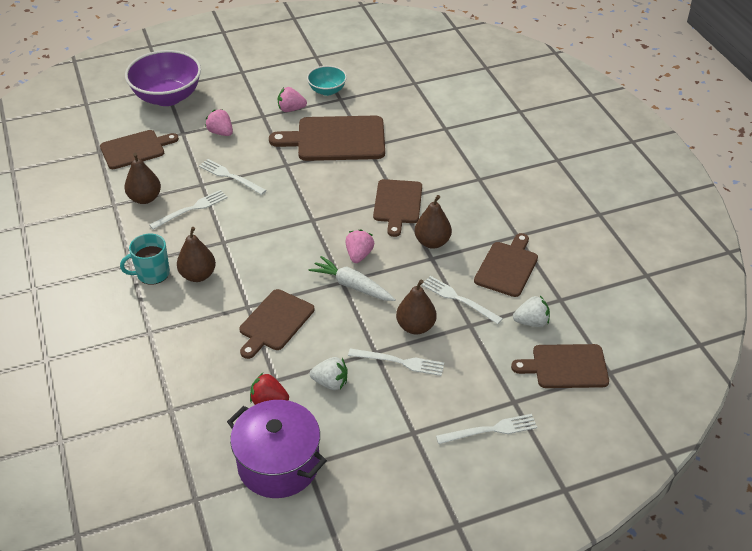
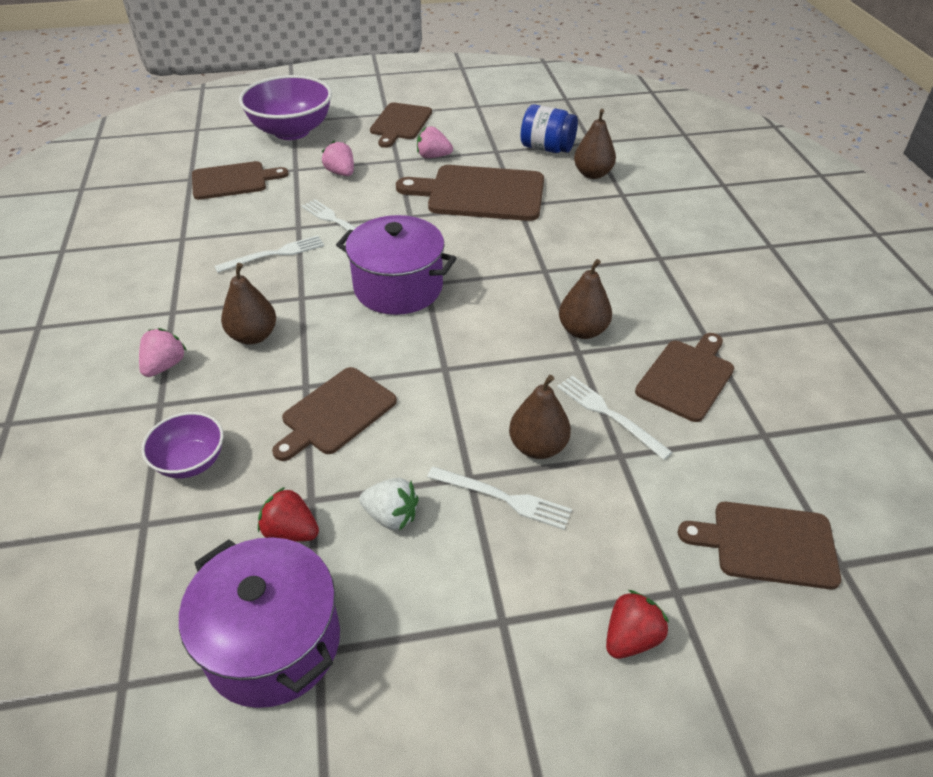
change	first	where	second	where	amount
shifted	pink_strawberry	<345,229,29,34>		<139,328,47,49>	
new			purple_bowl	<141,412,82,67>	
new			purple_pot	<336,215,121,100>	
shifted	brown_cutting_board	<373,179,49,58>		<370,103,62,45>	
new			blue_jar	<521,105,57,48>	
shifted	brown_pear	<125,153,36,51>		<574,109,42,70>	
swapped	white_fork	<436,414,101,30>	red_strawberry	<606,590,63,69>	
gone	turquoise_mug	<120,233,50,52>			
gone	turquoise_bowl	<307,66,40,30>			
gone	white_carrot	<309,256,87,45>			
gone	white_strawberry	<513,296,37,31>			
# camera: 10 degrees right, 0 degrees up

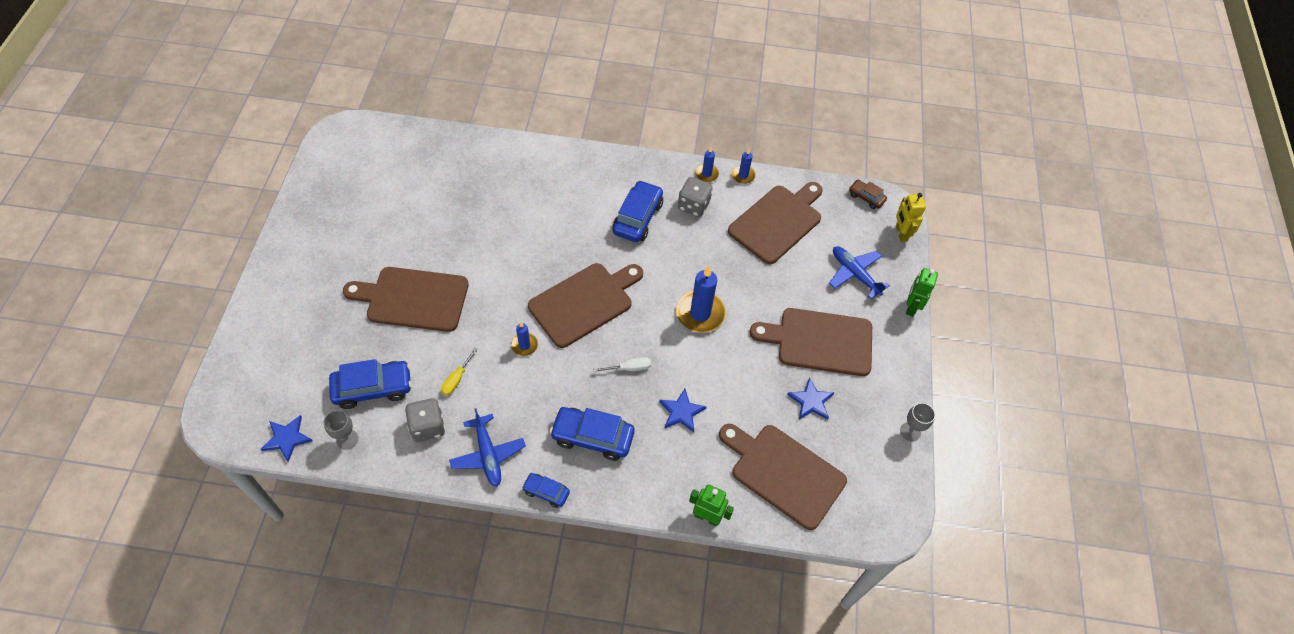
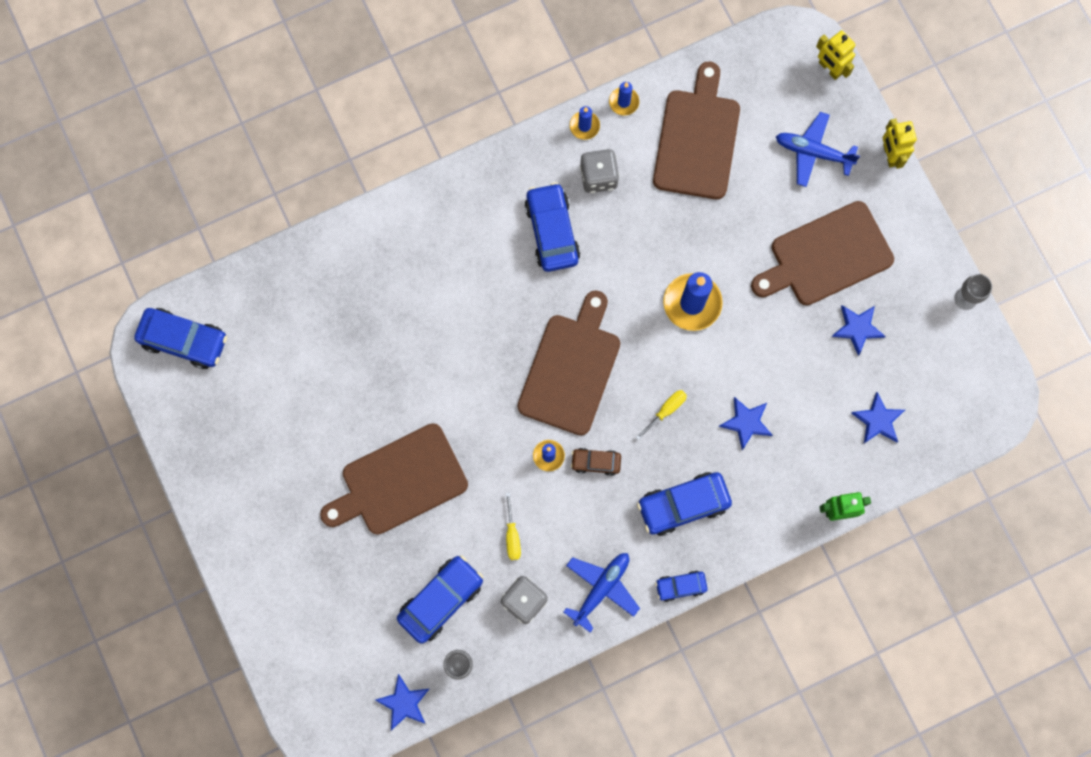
change	first	where	second	where	amount
new			blue_car	<134,308,93,61>	
rotated	blue_plane	<449,409,77,78>		<564,553,76,80>	90 degrees counterclockwise
shifted	brown_car	<849,180,38,29>		<571,448,50,28>	
repainted	white_screwdriver	<593,357,58,15>	yellow_screwdriver	<636,390,51,50>	
swapped	brown_cutting_board	<719,424,128,106>	blue_star	<851,392,54,51>	
repainted	green_robot	<906,268,32,49>	yellow_robot	<883,119,34,50>	
# camera: 30 degrees left, 20 degrees up

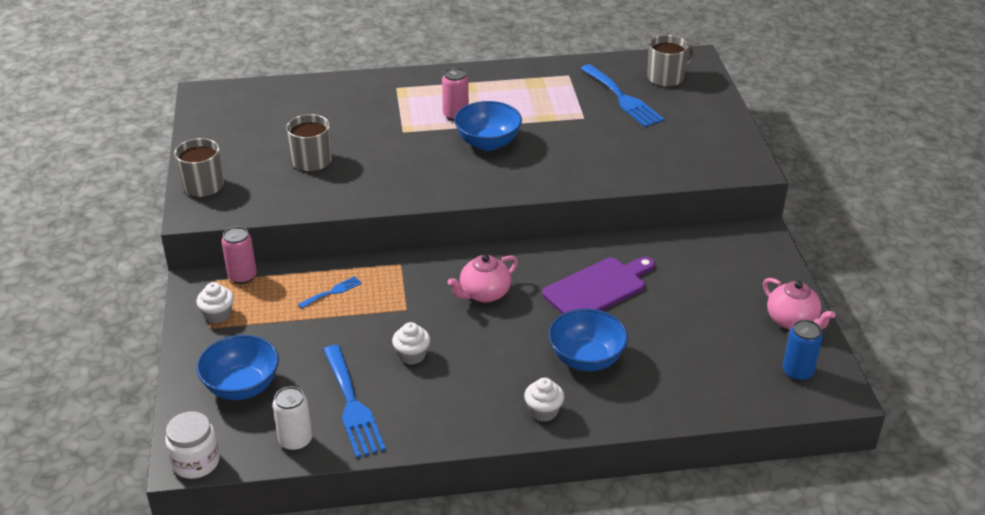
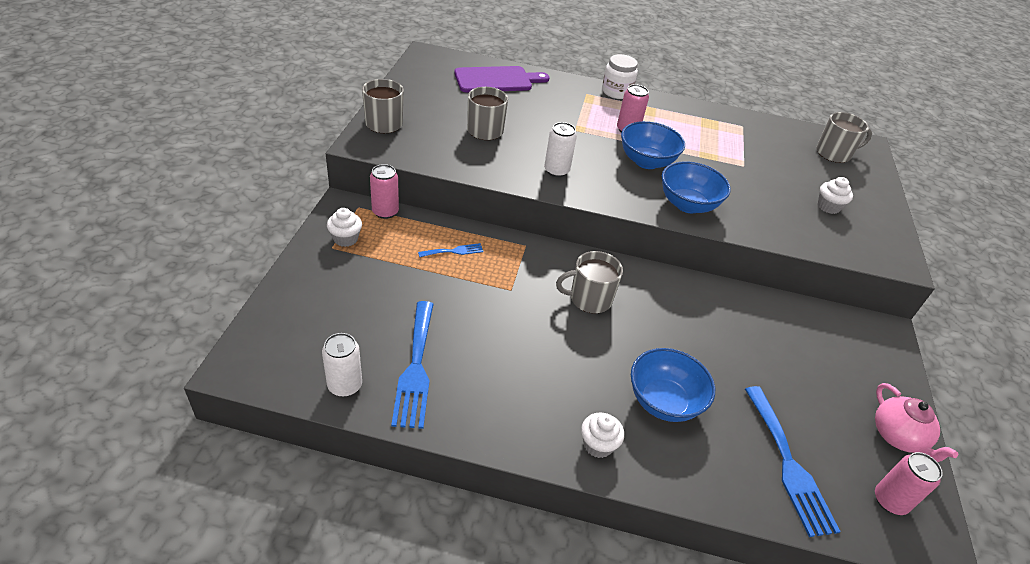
change	first	where	second	where	amount
shifted	purple_cutting_board	<542,257,113,57>		<454,66,96,27>	
new			white_can	<544,122,33,55>	
swapped	pink_teapot	<448,254,70,49>	grey_mug	<556,251,67,62>	
shifted	white_jar	<165,411,55,68>		<602,54,36,45>	
shifted	blue_bowl	<196,335,83,65>		<662,161,69,52>	
shifted	blue_fork	<580,64,84,63>		<745,386,96,151>	
shifted	white_cupcake	<392,322,38,43>		<818,177,35,37>	
repainted	blue_can	<782,319,41,62>	pink_can	<875,452,68,63>	
# camera: 15 degrees right, 5 degrees up

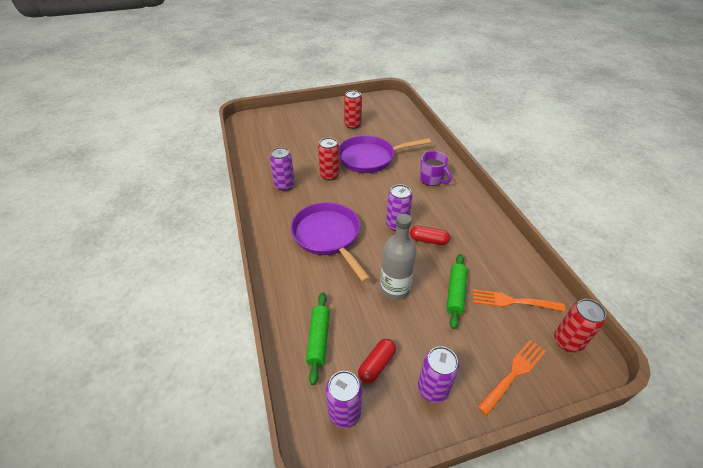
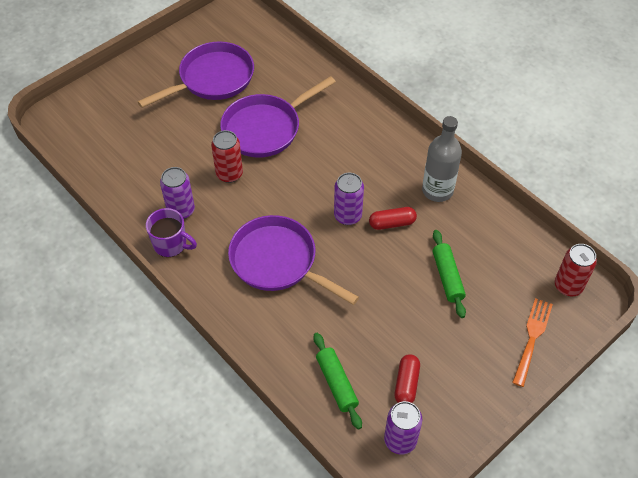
change	first	where	second	where	amount
swapped	red_can	<344,90,18,39>	purple_pan	<138,42,116,66>	
shifted	purple_mug	<420,151,32,35>		<146,208,51,49>	
shifted	grey_bottle	<380,214,37,86>		<422,116,40,86>	
gone	purple_can	<418,346,41,57>			
gone	orange_fork	<473,289,92,23>			
# camera: 25 degrees left, 10 degrees up

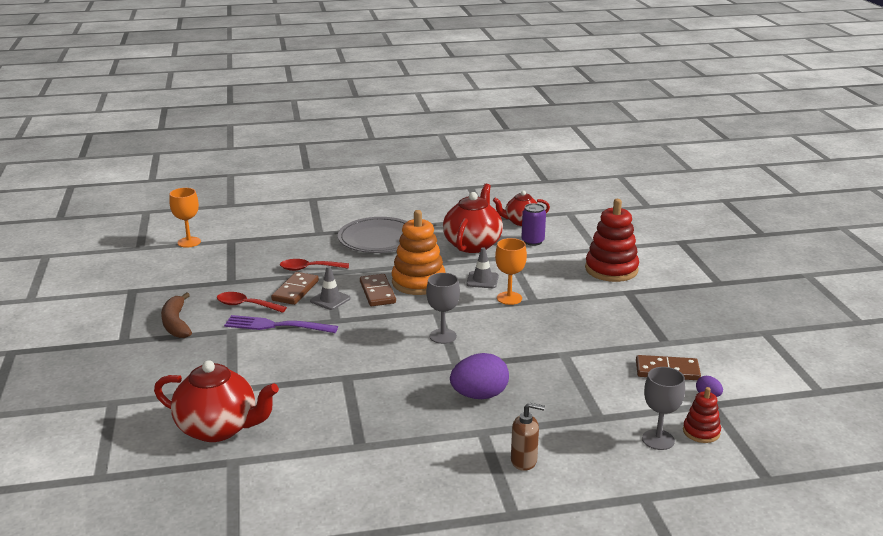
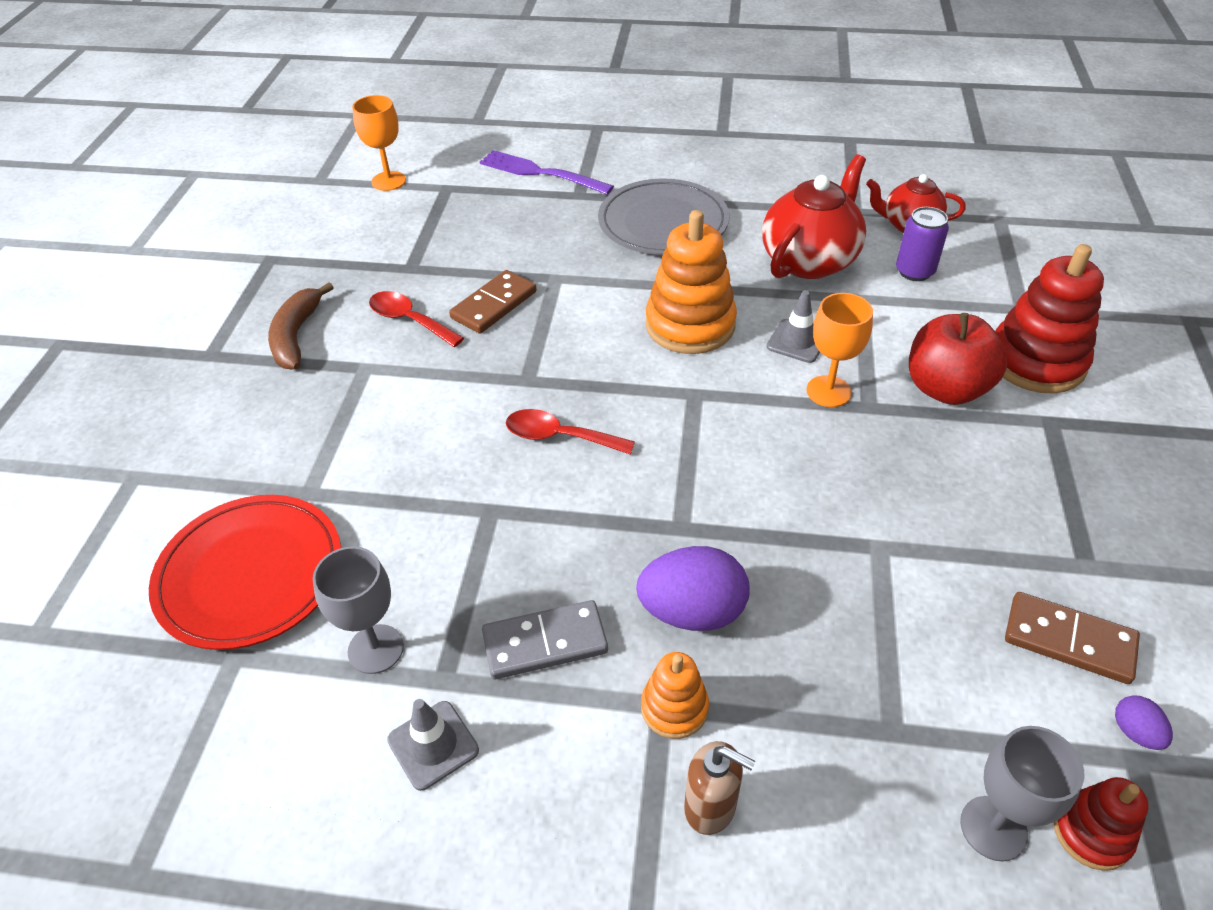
change	first	where	second	where	amount
swapped	red_teapot	<154,360,125,82>	red_plate	<149,495,192,155>	
shifted	grey_goblet	<426,273,34,71>		<313,546,91,128>	
shifted	grey_traffic_cone	<310,266,41,44>		<387,699,92,92>	
shifted	purple_fork	<224,315,114,18>		<480,150,134,45>	
new			grey_domino	<482,600,126,79>	
shifted	red_spoon	<280,259,69,12>		<506,409,129,45>	
new			orange_stacking_toy	<641,652,68,87>	
new			red_apple	<909,313,99,92>	
gone	brown_domino	<360,274,36,32>			
# camera: 20 degrees right, 20 degrees up

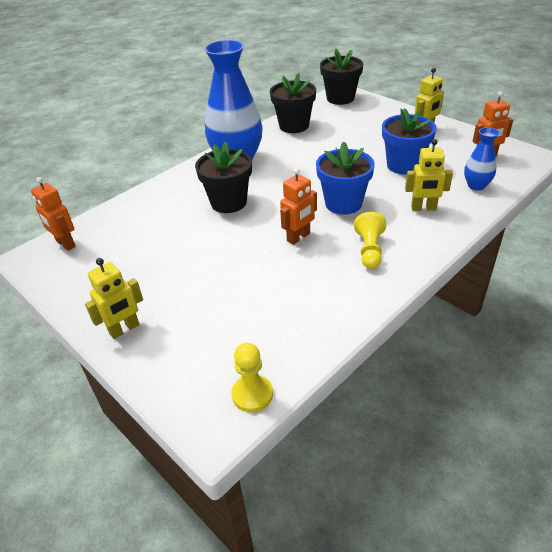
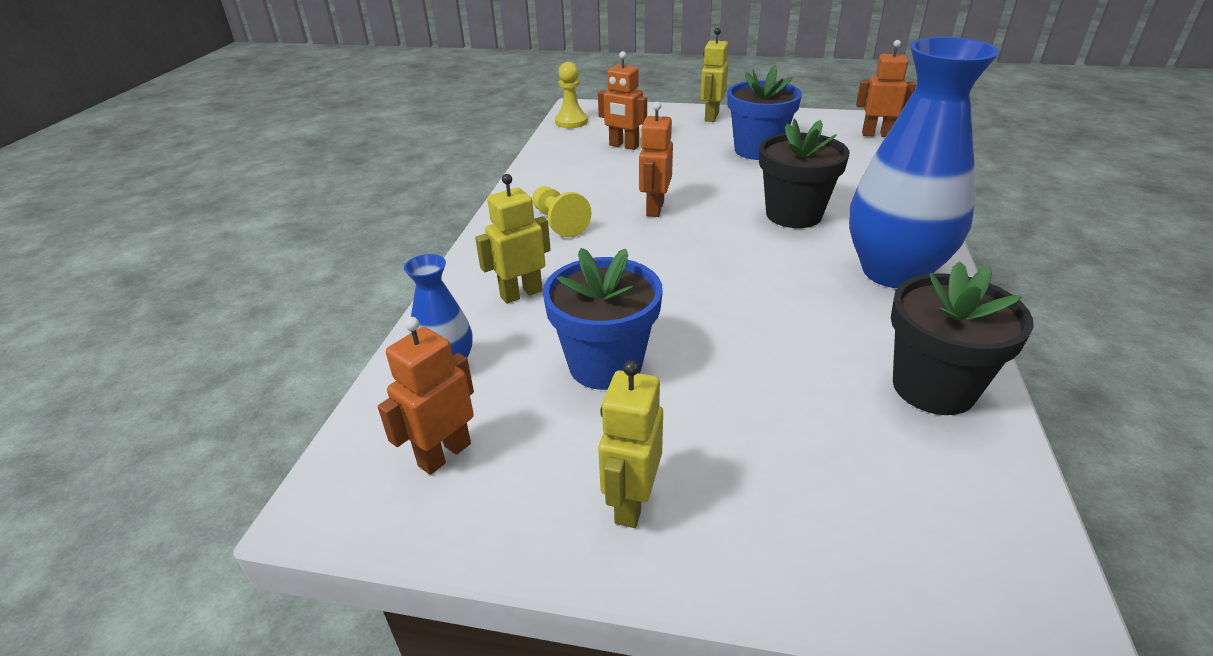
change	first	where	second	where	amount
new			orange_robot	<598,51,49,99>	
shifted	blue_flower_pot	<316,142,59,73>		<727,65,75,95>	
gone	black_flower_pot	<320,49,43,56>			
# camera: 145 degrees right, 5 degrees down

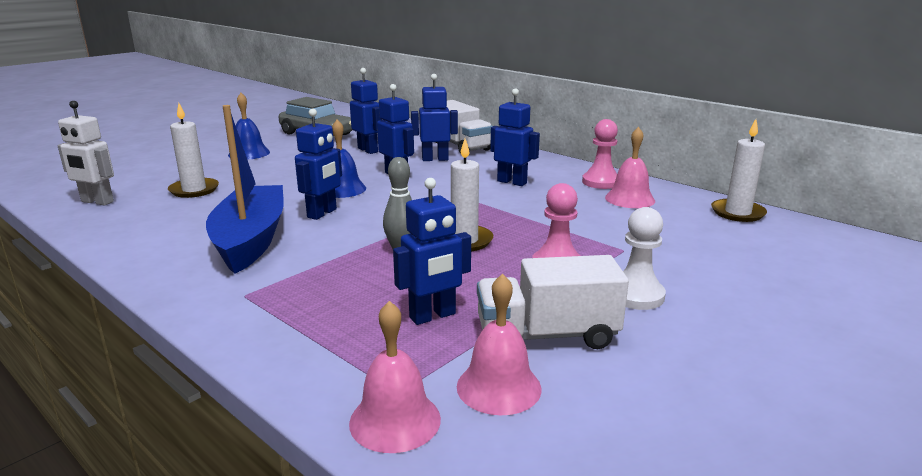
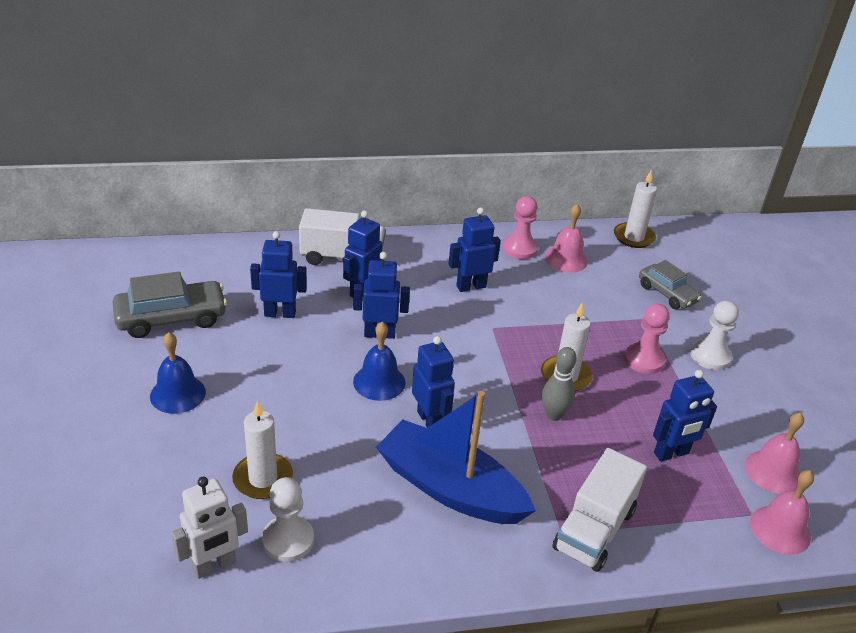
change	first	where	second	where	amount
new			white_pawn	<262,477,52,85>	
shifted	white_truck	<477,255,152,94>		<553,448,94,124>	
new			grey_car	<639,260,63,49>	
rotated	blue_robot	<393,178,78,147>		<653,370,64,92>	60 degrees clockwise
# camera: 55 degrees left, 15 degrees up

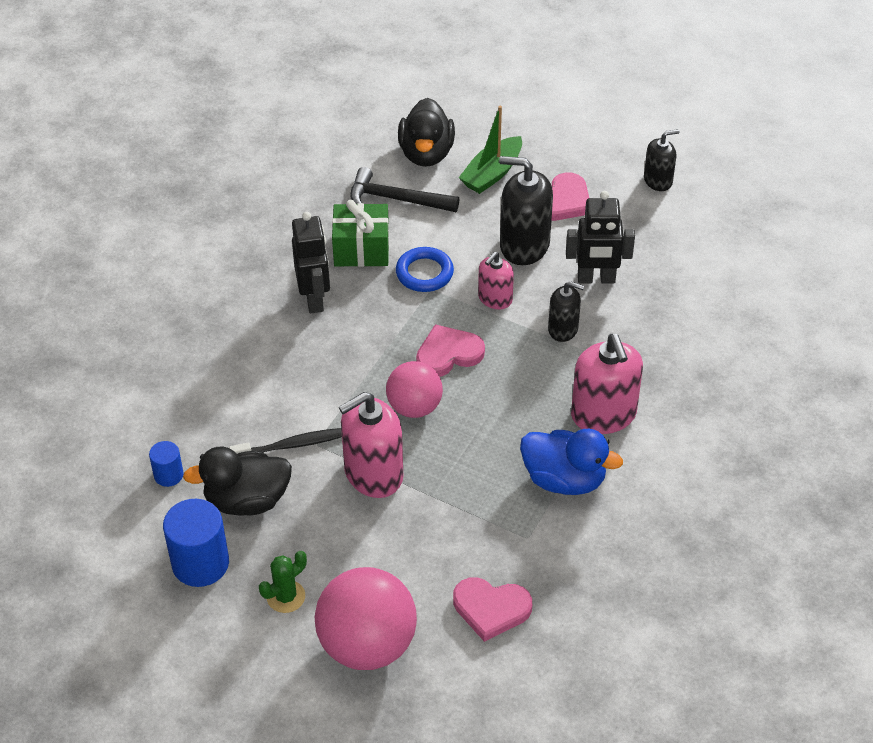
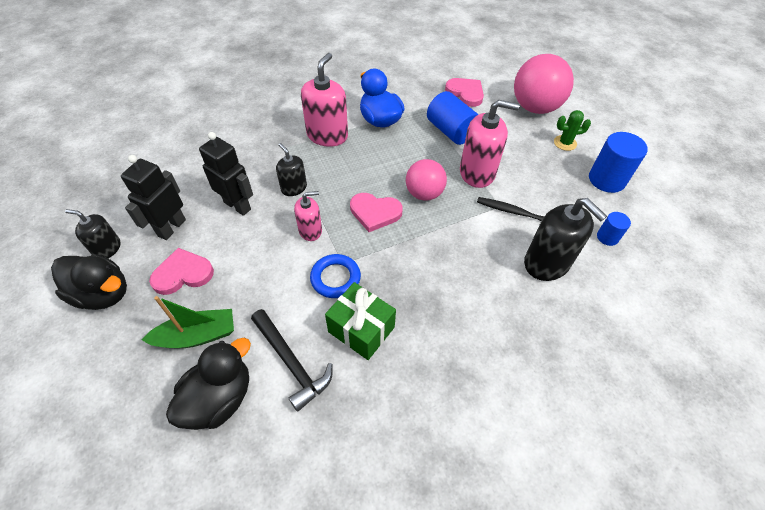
change	first	where	second	where	amount
shifted	black_duck	<183,446,109,70>		<51,254,76,56>	
shifted	black_robot	<292,212,38,101>		<121,155,65,85>	
new			blue_cylinder	<427,91,52,54>	
shifted	black_soap_dispenser	<499,156,54,109>		<524,198,83,83>	
# camera: 145 degrees left, 5 degrees up

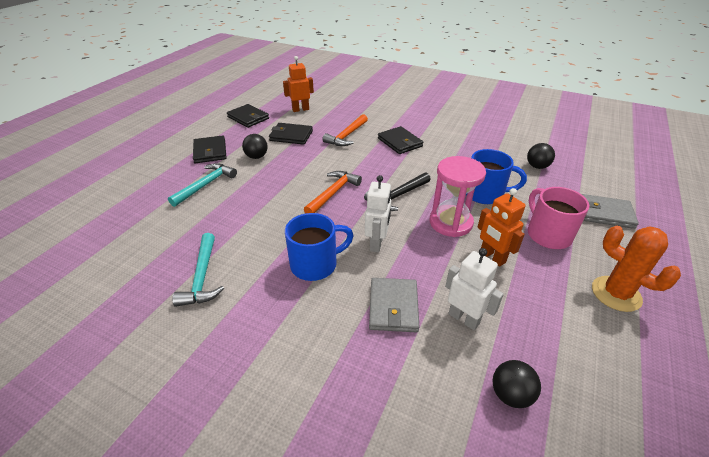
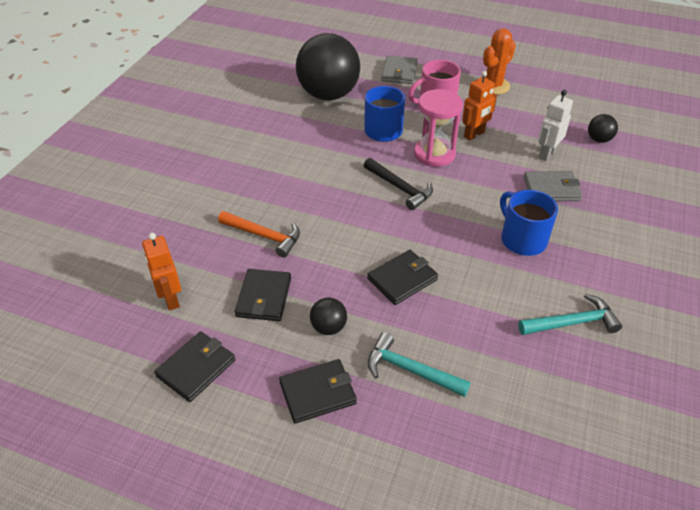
change	first	where	second	where	amount
scaled	black_ball	<527,143,28,26>		<296,33,64,67>	x2.44
shifted	black_wallet	<378,126,46,28>		<367,250,71,55>	
gone	orange_hammer	<304,171,58,42>			
gone	white_robot	<365,175,27,77>			
# camera: 95 degrees left, 5 degrees up

